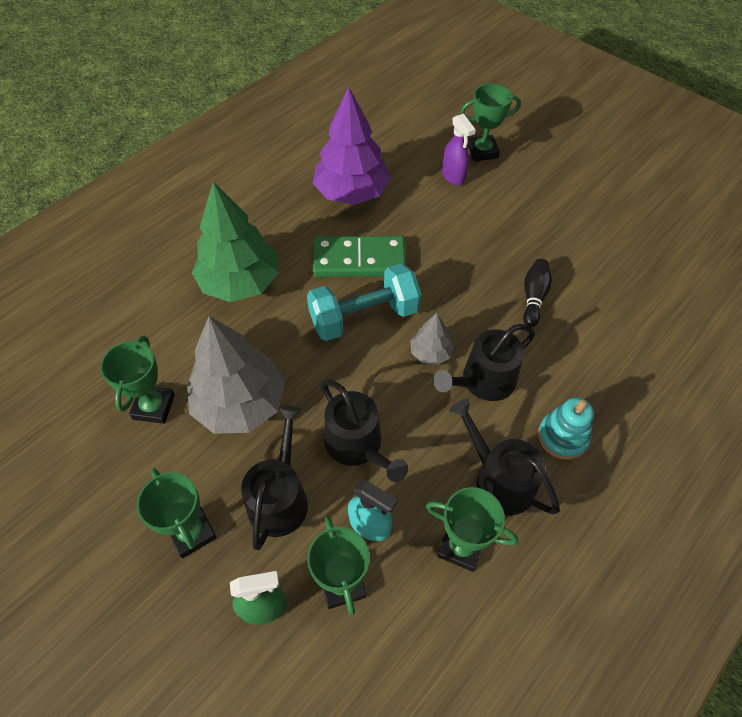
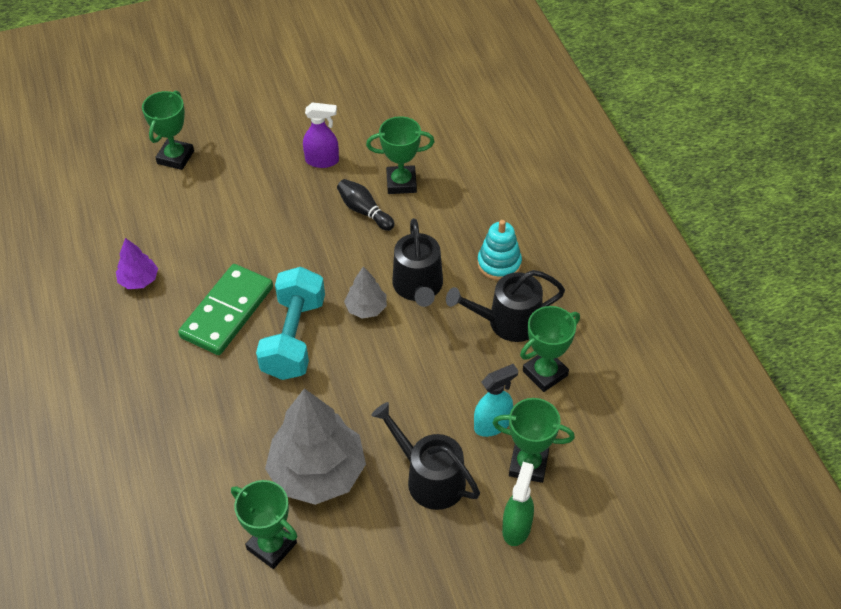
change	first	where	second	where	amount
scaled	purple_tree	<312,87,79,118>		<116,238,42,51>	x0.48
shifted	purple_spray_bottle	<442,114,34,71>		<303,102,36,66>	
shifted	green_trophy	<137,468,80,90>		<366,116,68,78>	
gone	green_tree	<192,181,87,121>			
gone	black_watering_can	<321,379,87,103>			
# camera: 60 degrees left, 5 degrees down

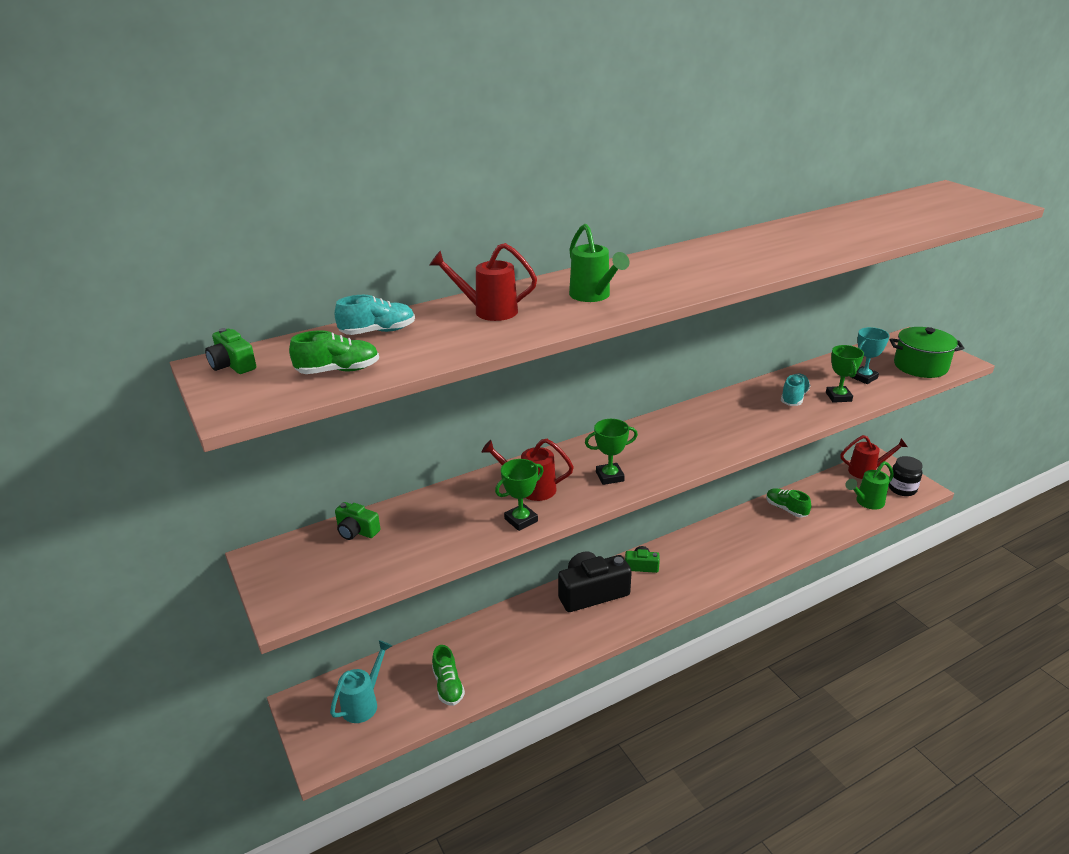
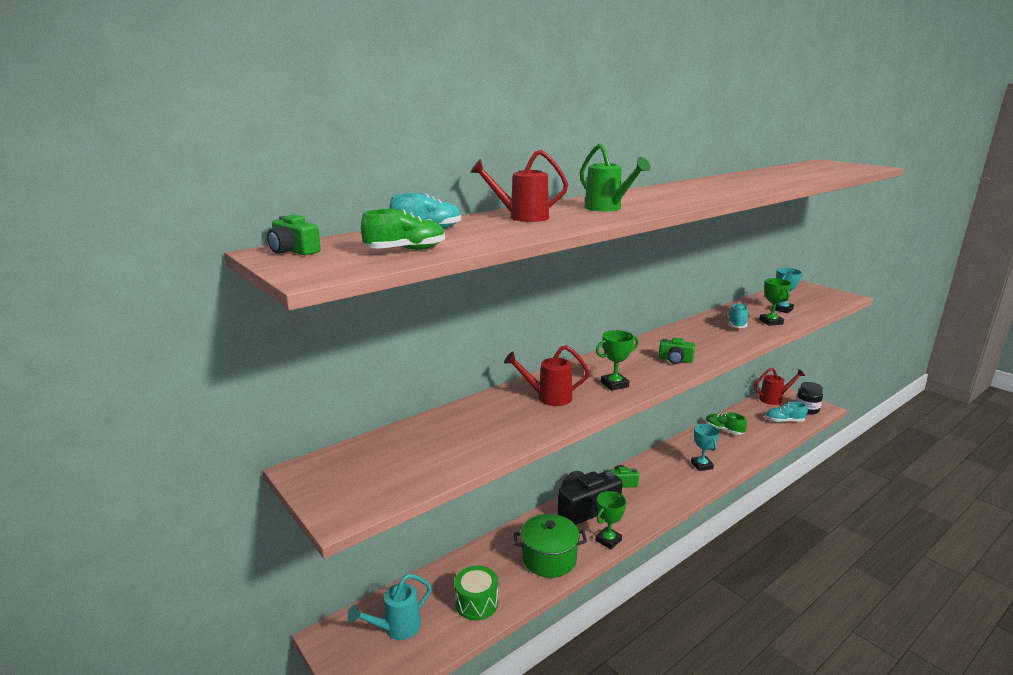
change	first	where	second	where	amount
rotated	turquoise_watering_can	<330,640,62,83>		<348,574,84,66>	150 degrees counterclockwise
swapped	green_shoe	<432,645,33,61>	green_drum	<454,566,44,54>	
shifted	green_pot	<890,327,74,51>		<514,514,73,64>	
shifted	green_trophy	<495,459,49,72>		<595,491,31,58>	
shifted	green_camera	<335,502,45,38>		<658,337,37,27>	
new			turquoise_trophy	<691,424,29,47>	
swapped	green_watering_can	<846,461,48,48>	turquoise_shoe	<765,402,43,20>	
# camera: 10 degrees left, 10 degrees down

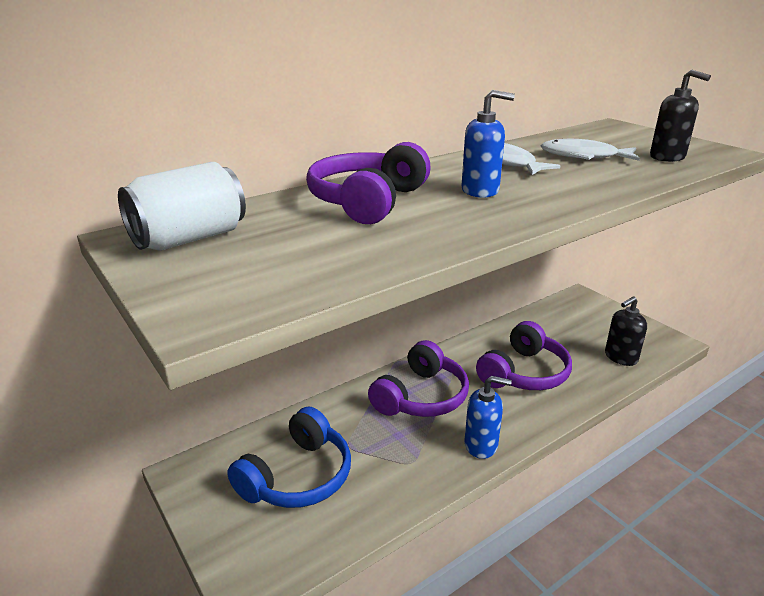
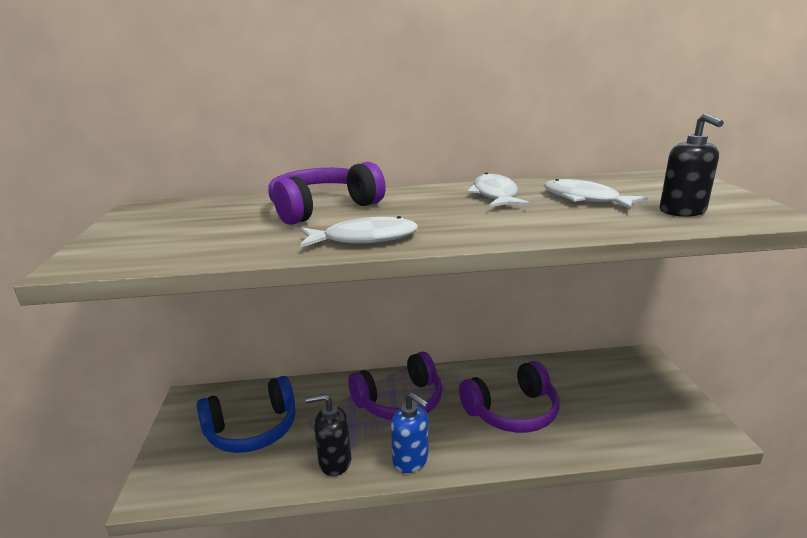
change	first	where	second	where	amount
new			white_fish	<300,216,118,32>	
shifted	black_soap_dispenser	<605,296,42,70>		<306,394,45,82>	
gone	white_can	<118,162,128,89>			
gone	blue_soap_dispenser	<462,90,53,108>			
# camera: 30 degrees right, 5 degrees down

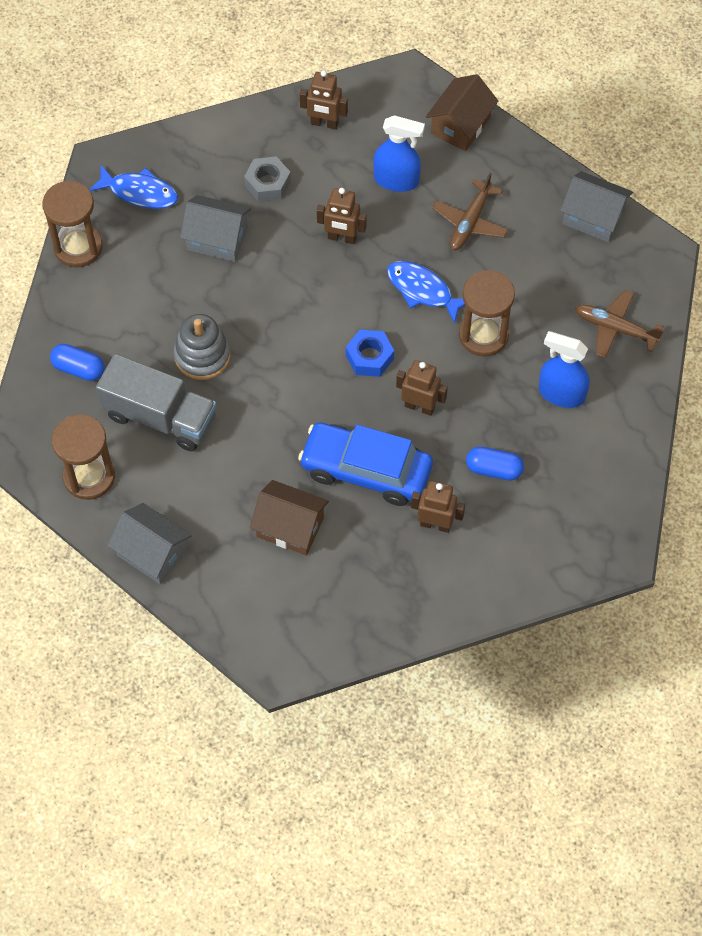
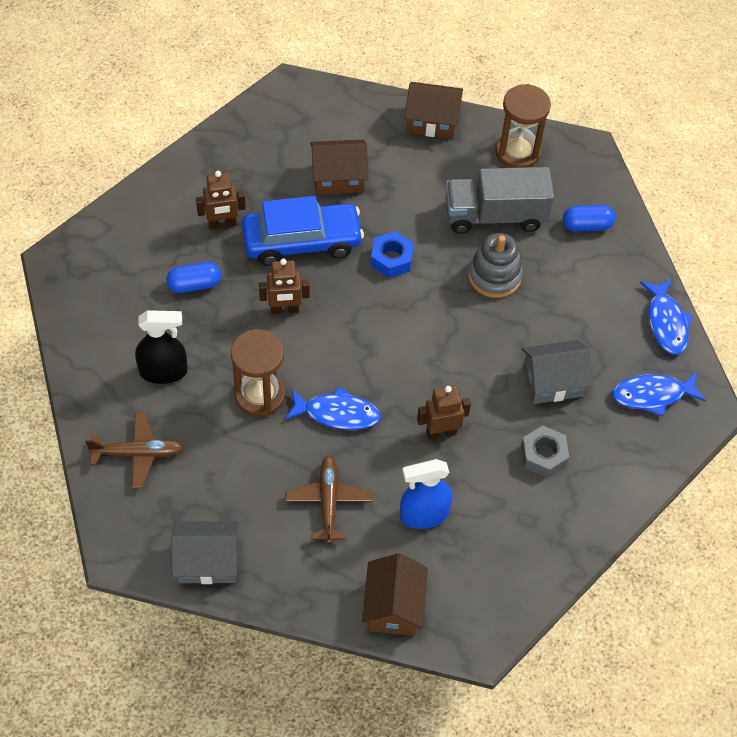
change	first	where	second	where	amount
repainted	blue_spray_bottle	<539,331,51,77>	black_spray_bottle	<135,310,53,74>	
shifted	blue_nut	<346,330,48,47>		<371,231,43,47>	
repainted	grey_house	<107,503,85,81>	brown_house	<405,82,58,57>	
swapped	brown_hourglass	<43,180,60,88>	blue_fish	<640,279,53,76>	
gone	brown_robot	<300,70,48,59>			
# camera: 150 degrees right, 5 degrees down

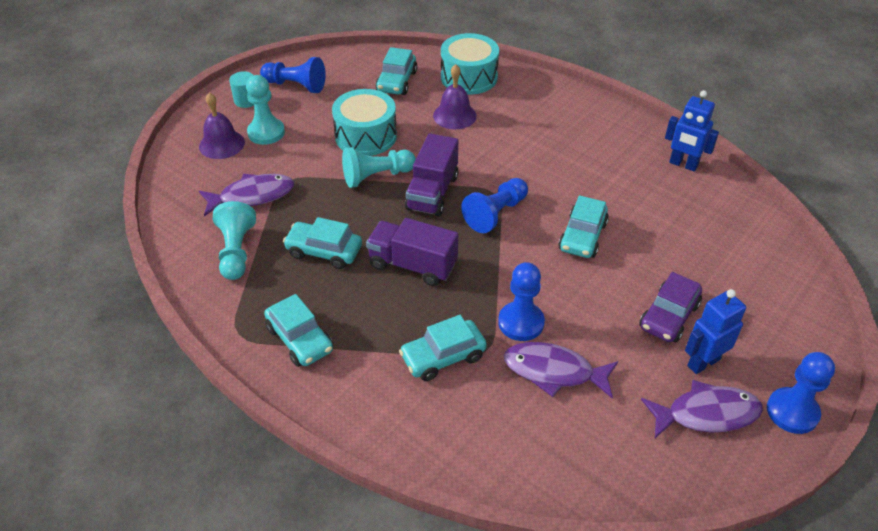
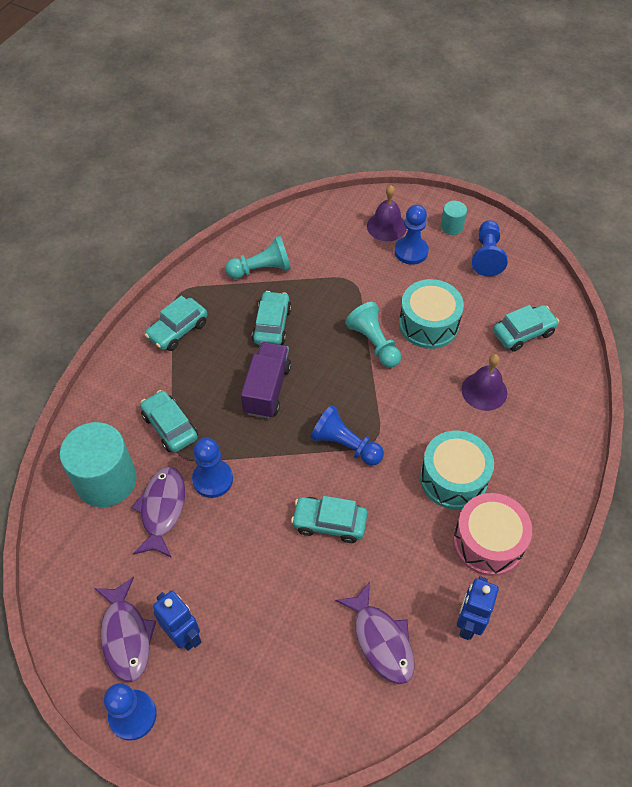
change	first	where	second	where	amount
new			turquoise_cylinder	<59,422,77,85>	
shifted	purple_fish	<199,174,95,42>		<335,582,80,102>	
repainted	turquoise_pawn	<246,75,39,70>	blue_pawn	<394,205,35,60>	
shifted	turquoise_drum	<441,33,58,62>		<420,431,74,78>	
new			pink_drum	<453,493,79,83>	
rotated	turquoise_car	<375,47,43,48>		<493,305,66,47>	150 degrees clockwise
gone	purple_truck	<405,133,53,83>			
gone	purple_car	<639,272,63,71>			
# camera: 80 degrees right, 10 degrees up

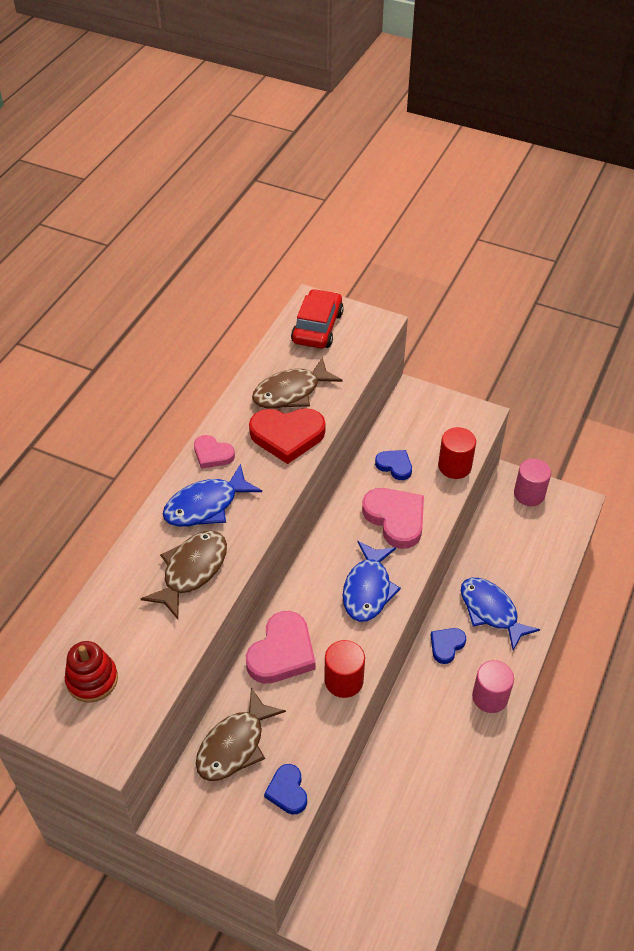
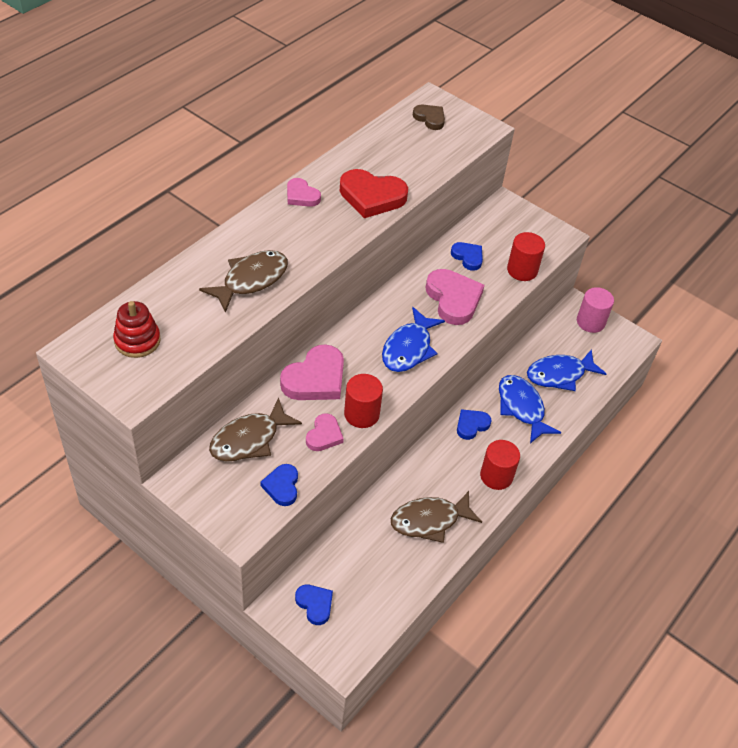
change	first	where	second	where	amount
new			blue_heart	<295,585,38,40>	
new			pink_heart	<306,413,38,38>	
shifted	brown_fish	<252,357,91,52>		<391,491,91,52>	
swapped	red_car	<291,289,53,60>	brown_heart	<413,105,32,25>	
repainted	pink_cylinder	<472,660,42,53>	red_cylinder	<480,440,40,50>	
shifted	blue_fish	<163,464,99,63>		<527,349,79,42>	
# camera: 10 degrees right, 0 degrees up

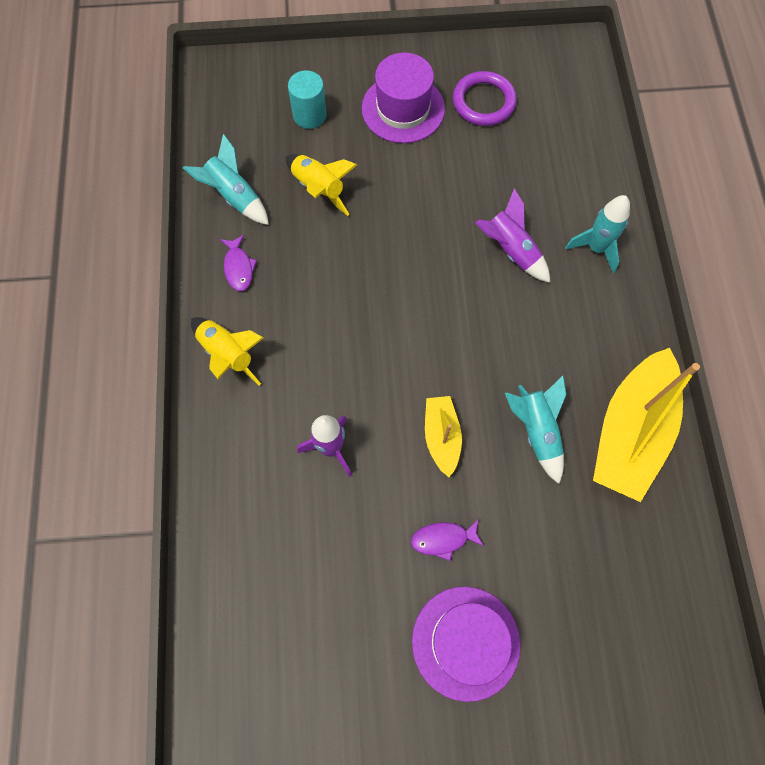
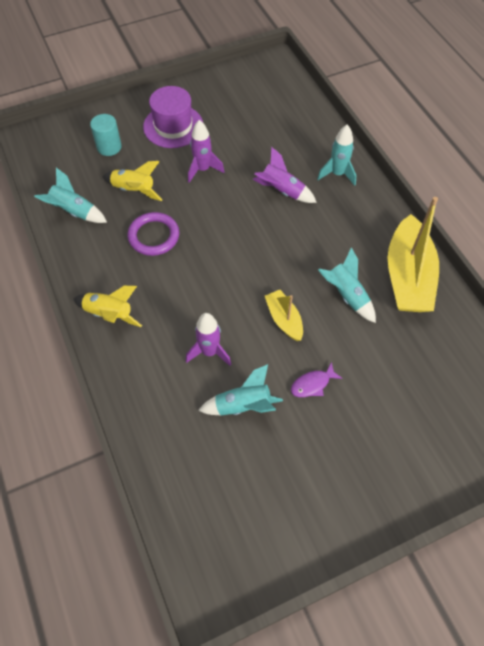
change	first	where	second	where	amount
shifted	purple_ring	<453,71,64,55>		<127,212,52,44>	
new			purple_rocket	<188,120,36,63>	
new			turquoise_rocket	<198,364,85,51>	
gone	purple_fish	<220,235,37,56>			
gone	purple_hat	<412,586,108,116>			
# camera: 20 degrees left, 10 degrees down

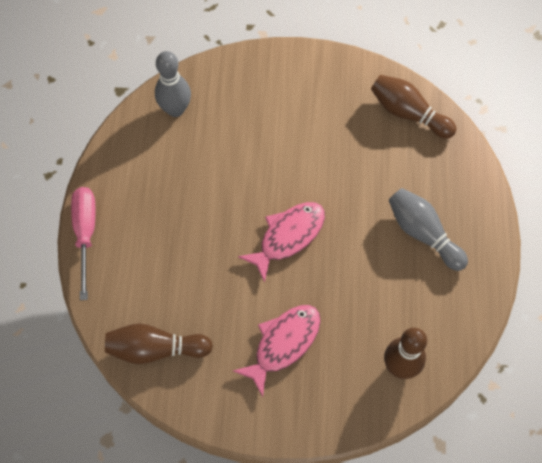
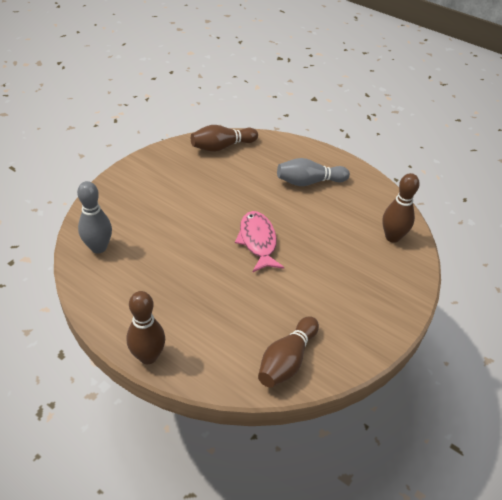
change	first	where	second	where	amount
swapped	pink_screwdriver	<71,187,24,113>	brown_bowling_pin	<127,291,38,73>	
gone	pink_fish	<233,305,88,92>			
# camera: 60 degrees left, 20 degrees down

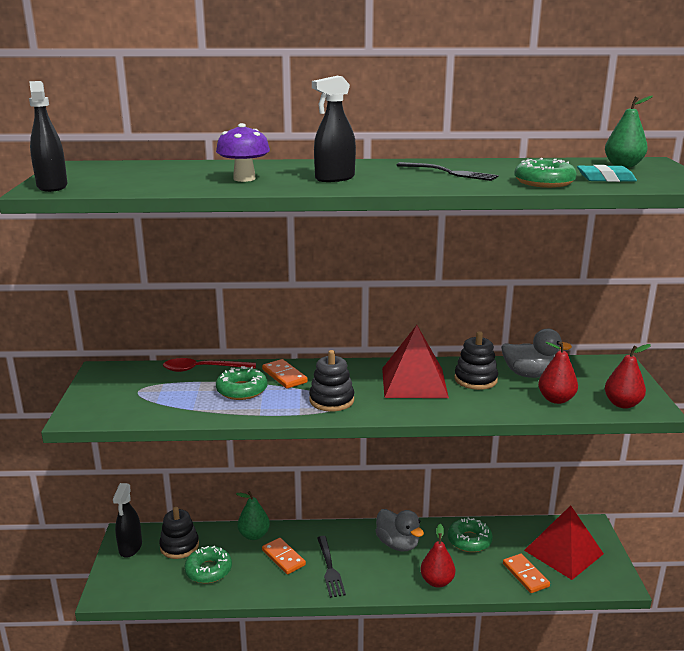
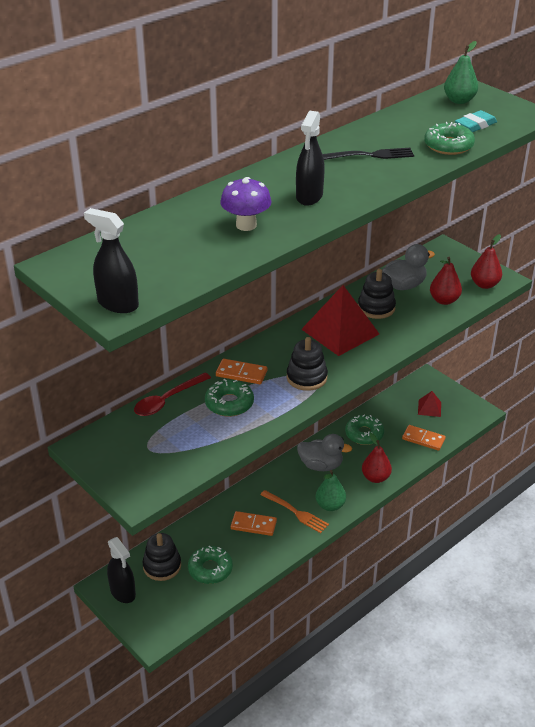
change	first	where	second	where	amount
repainted	black_fork	<317,536,29,62>	orange_fork	<260,490,69,43>	
shifted	green_pear	<236,491,34,49>		<316,470,30,41>	
scaled	red_pyramid	<524,505,80,75>		<418,391,23,26>	x0.49
# camera: 40 degrees left, 15 degrees up

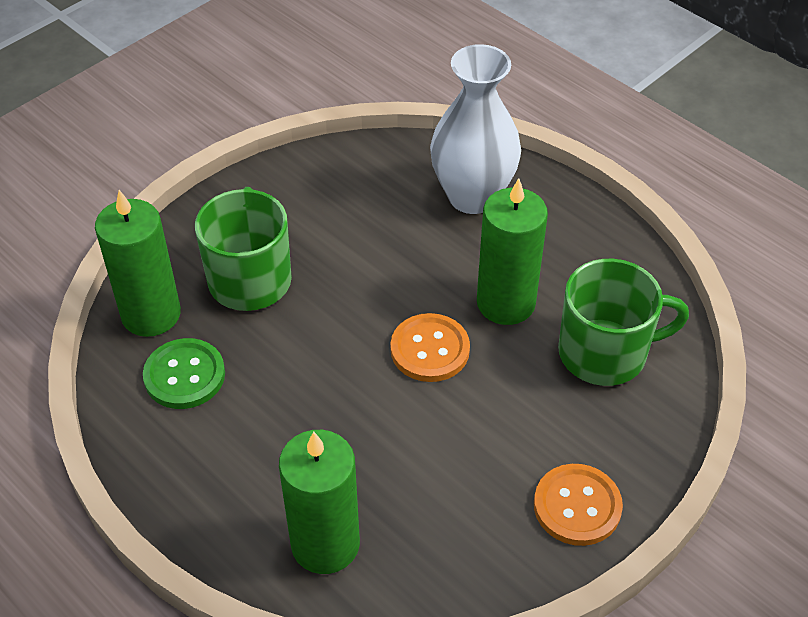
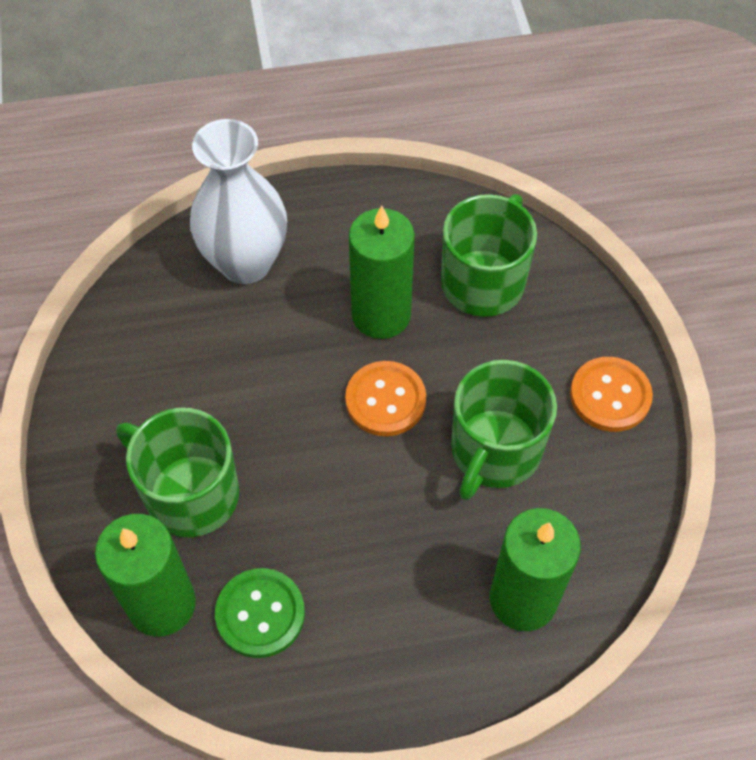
change	first	where	second	where	amount
new			green_mug	<451,360,106,140>	
# camera: 55 degrees left, 10 degrees up

